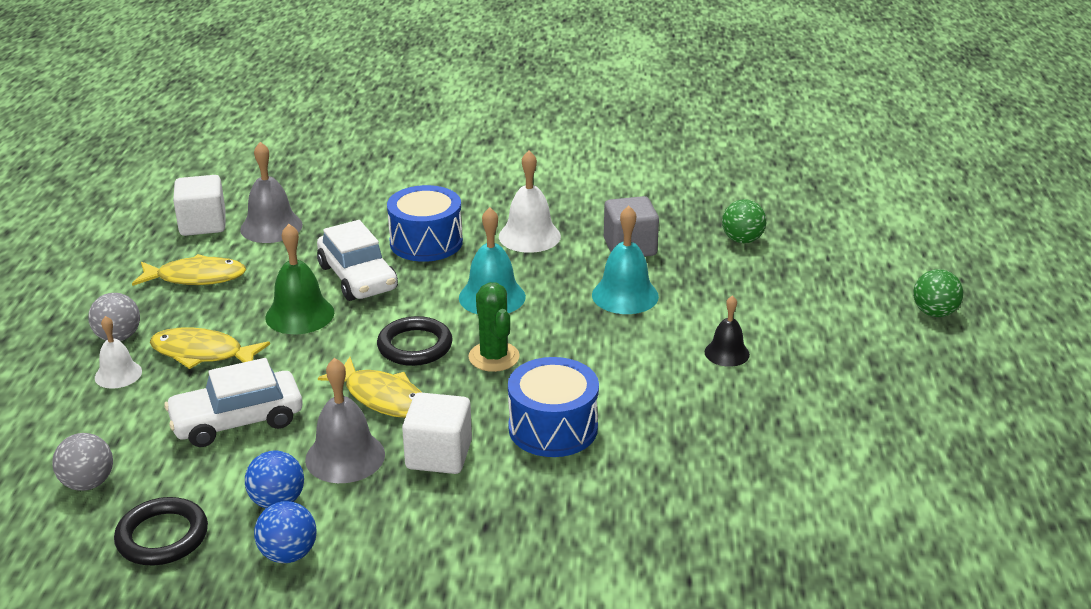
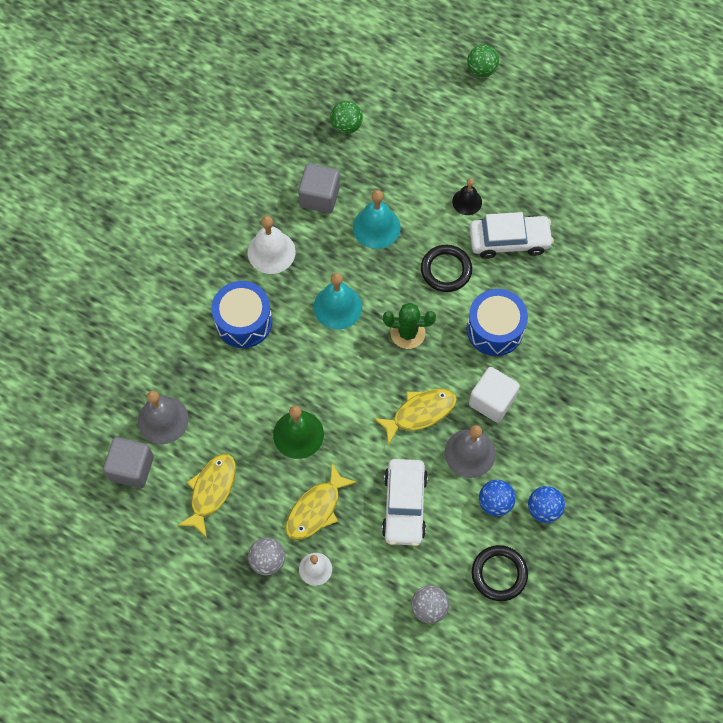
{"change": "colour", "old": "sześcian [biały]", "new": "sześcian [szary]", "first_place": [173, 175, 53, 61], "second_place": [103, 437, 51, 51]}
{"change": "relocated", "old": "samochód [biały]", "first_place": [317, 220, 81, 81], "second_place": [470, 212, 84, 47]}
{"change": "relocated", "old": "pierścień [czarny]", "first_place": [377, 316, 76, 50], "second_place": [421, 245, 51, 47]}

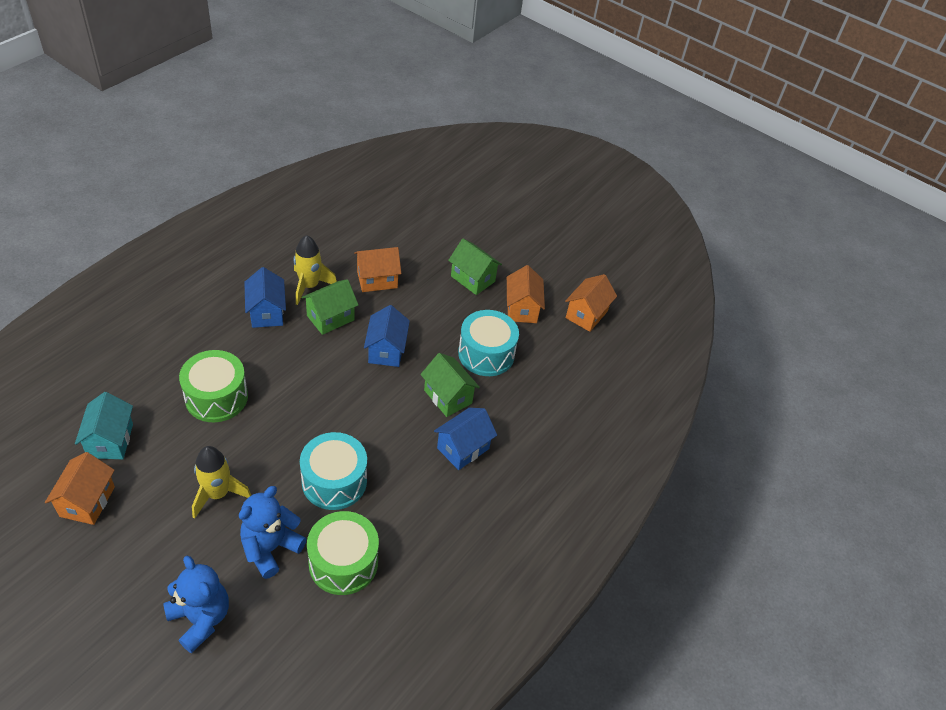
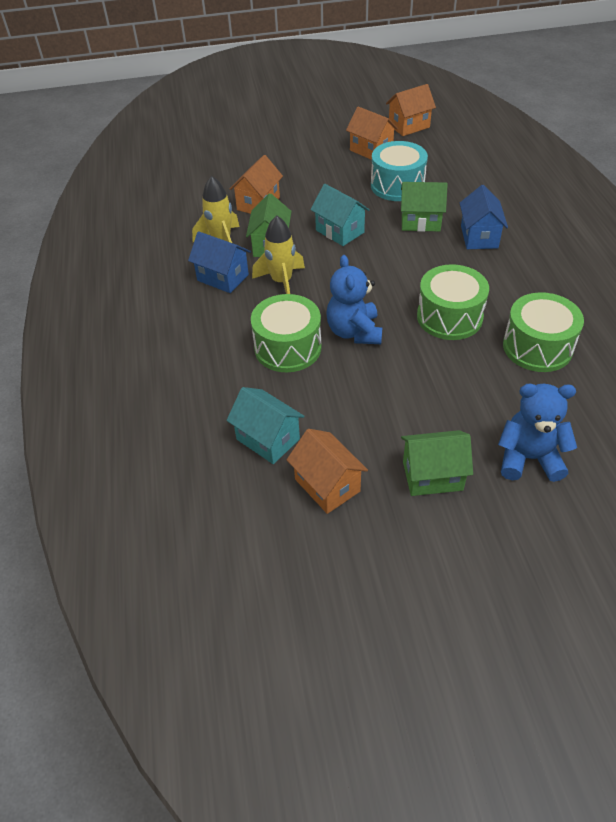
{"change": "relocated", "old": "rakieta [żółty]", "first_place": [192, 446, 60, 73], "second_place": [252, 215, 53, 79]}
{"change": "relocated", "old": "miś [niebieski]", "first_place": [239, 486, 67, 93], "second_place": [327, 255, 55, 89]}
{"change": "colour", "old": "bęben [turkusowy]", "new": "bęben [zielony]", "first_place": [300, 432, 67, 78], "second_place": [417, 264, 72, 76]}
{"change": "colour", "old": "domek [niebieski]", "new": "domek [turkusowy]", "first_place": [364, 305, 46, 62], "second_place": [310, 184, 60, 62]}
{"change": "relocated", "old": "domek [zielony]", "first_place": [448, 239, 54, 56], "second_place": [401, 430, 72, 66]}
{"change": "spun", "old": "domek [pomarańczowy]", "first_place": [565, 274, 52, 58], "second_place": [386, 84, 50, 52], "degrees": 75}

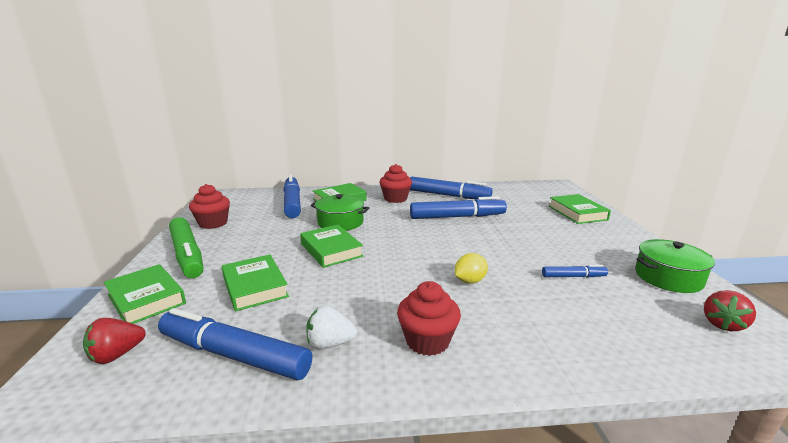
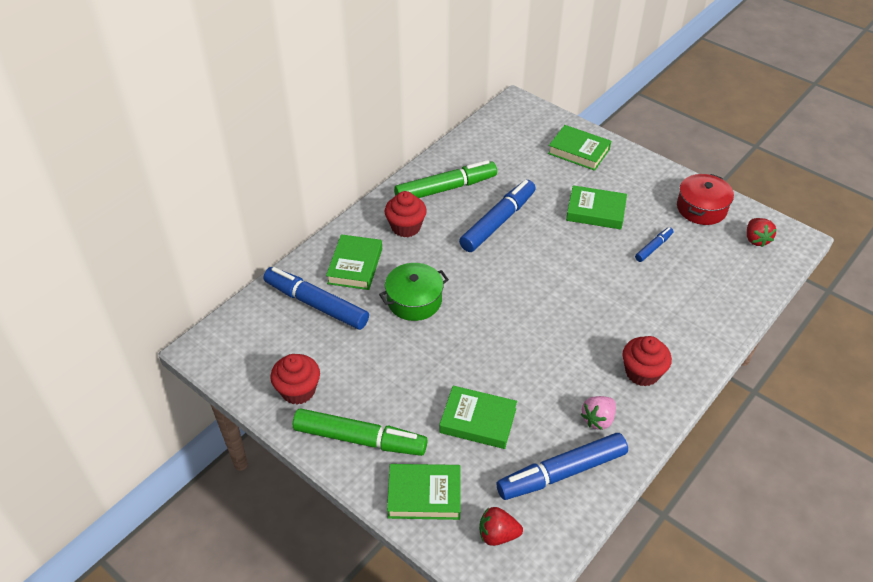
{"change": "spun", "old": "truskawka [czerwony]", "first_place": [83, 318, 63, 46], "second_place": [479, 507, 44, 39], "degrees": 90}
{"change": "relocated", "old": "książka [zielony]", "first_place": [300, 225, 63, 43], "second_place": [566, 185, 61, 44]}
{"change": "colour", "old": "truskawka [biały]", "new": "truskawka [różowy]", "first_place": [306, 305, 51, 45], "second_place": [581, 396, 35, 34]}
{"change": "colour", "old": "flamaster [niebieski]", "new": "flamaster [zielony]", "first_place": [410, 177, 82, 22], "second_place": [394, 160, 103, 38]}
{"change": "missing", "old": "cytryna [żółty]", "first_place": [455, 253, 33, 31]}
{"change": "colour", "old": "garnek [zielony]", "new": "garnek [czerwony]", "first_place": [635, 239, 80, 54], "second_place": [677, 174, 57, 51]}

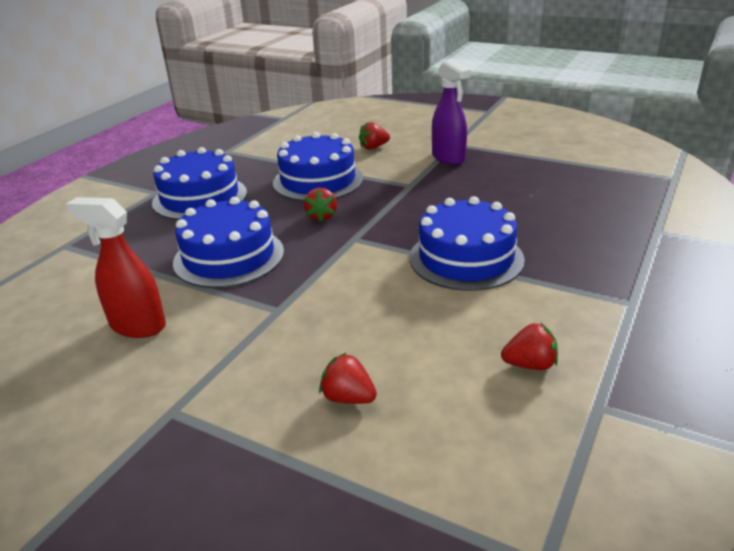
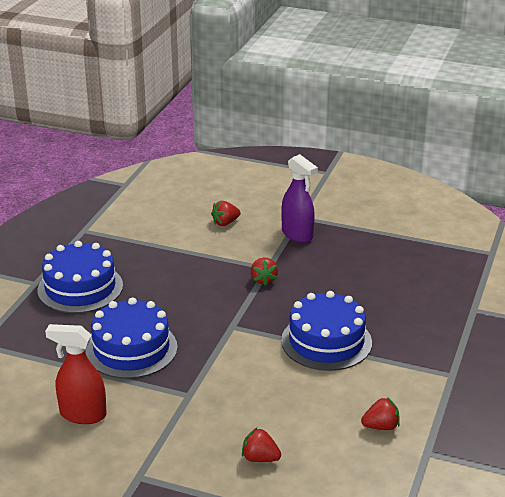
{"change": "missing", "old": "tort [niebieski]", "first_place": [273, 132, 90, 69]}
{"change": "relocated", "old": "truskawka [czerwony]", "first_place": [304, 188, 33, 34], "second_place": [251, 257, 27, 29]}

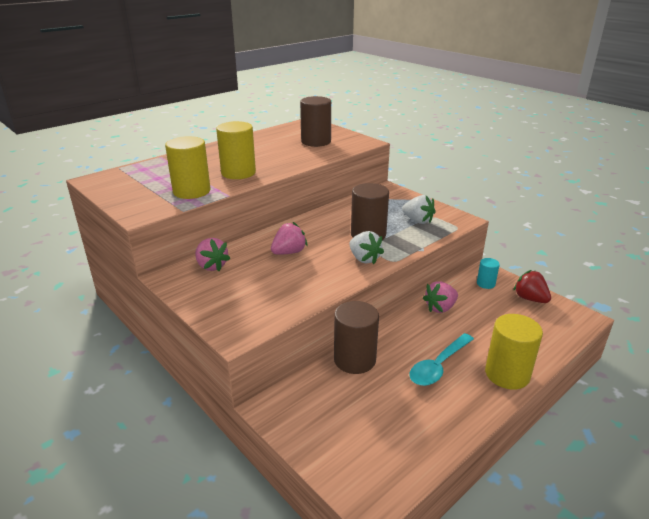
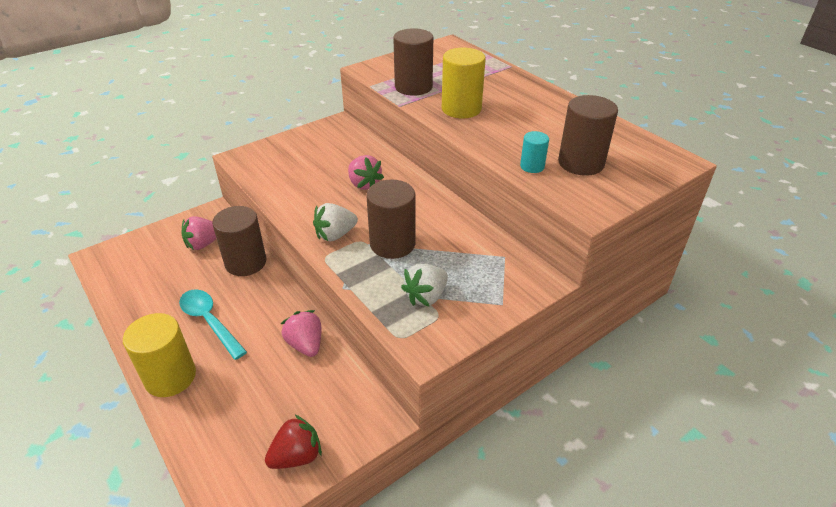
{"change": "colour", "old": "walec [żółty]", "new": "walec [brązowy]", "first_place": [165, 136, 46, 63], "second_place": [393, 28, 40, 68]}
{"change": "relocated", "old": "truskawka [różowy]", "first_place": [195, 238, 36, 33], "second_place": [182, 216, 35, 34]}
{"change": "relocated", "old": "walec [turkusowy]", "first_place": [477, 258, 23, 31], "second_place": [520, 131, 29, 42]}

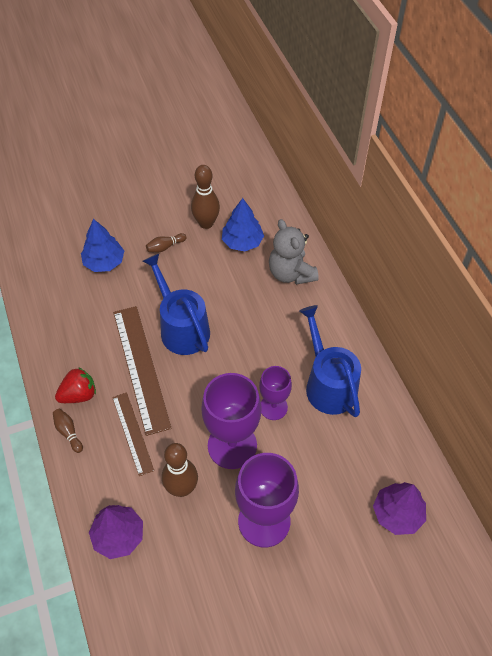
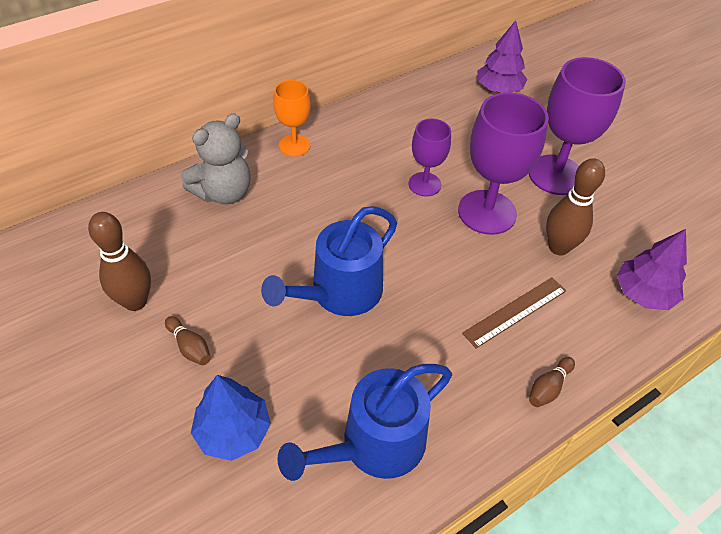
{"change": "missing", "old": "truskawka [czerwony]", "first_place": [55, 367, 41, 36]}
{"change": "missing", "old": "linijka [brązowy]", "first_place": [113, 306, 59, 130]}
{"change": "missing", "old": "drzewko [niebieski]", "first_place": [222, 198, 42, 53]}
{"change": "relocated", "old": "konewka [niebieski]", "first_place": [299, 305, 62, 112], "second_place": [277, 364, 175, 117]}
{"change": "appeared", "new": "kielich [pomarańczowy]", "second_place": [273, 80, 38, 77]}

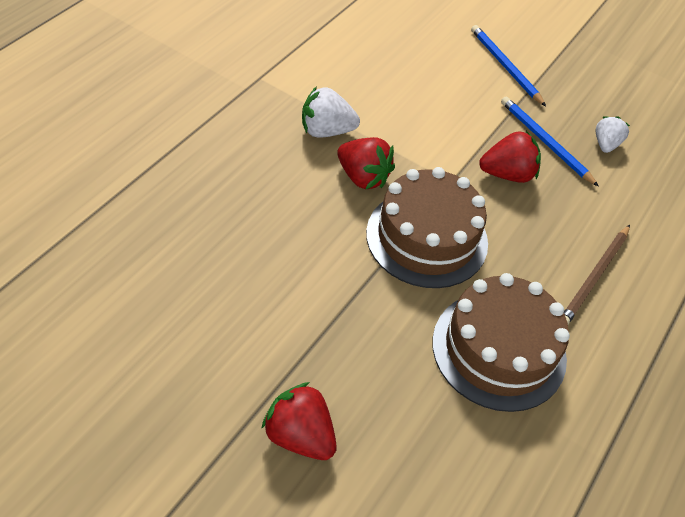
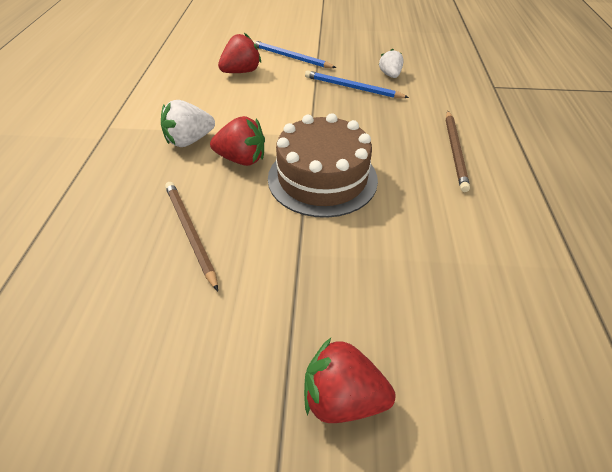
{"change": "missing", "old": "tort [brązowy]", "first_place": [432, 273, 138, 139]}
{"change": "relocated", "old": "truskawka [czerwony]", "first_place": [479, 131, 62, 52], "second_place": [218, 33, 43, 40]}
{"change": "appeared", "new": "ołówek [brązowy]", "second_place": [165, 182, 53, 109]}

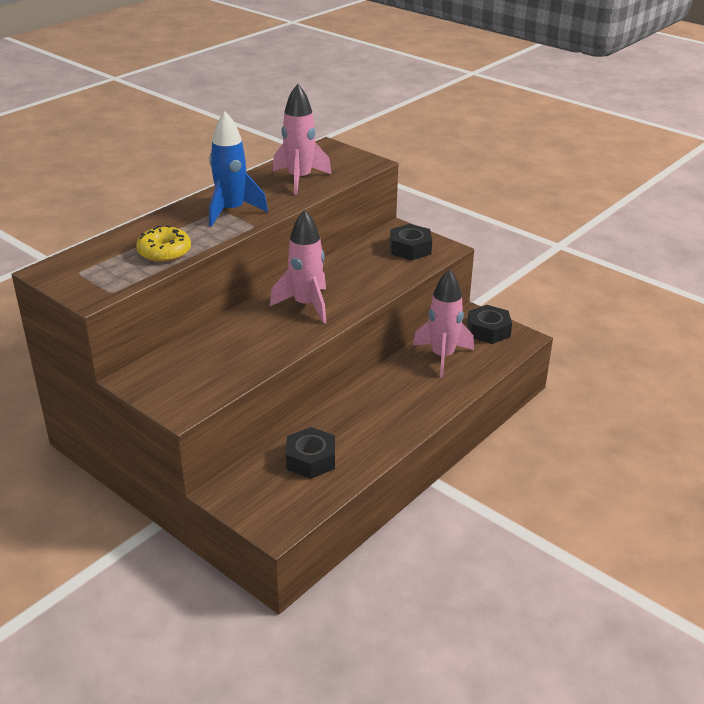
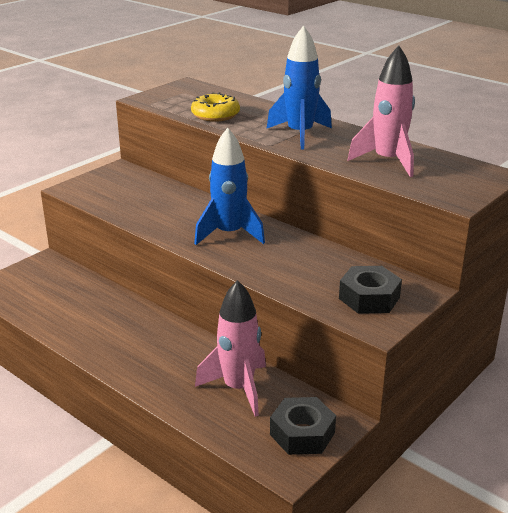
{"change": "colour", "old": "rakieta [różowy]", "new": "rakieta [niebieski]", "first_place": [270, 210, 56, 113], "second_place": [194, 128, 71, 117]}
{"change": "missing", "old": "nakrętka [czarny]", "first_place": [286, 427, 49, 52]}

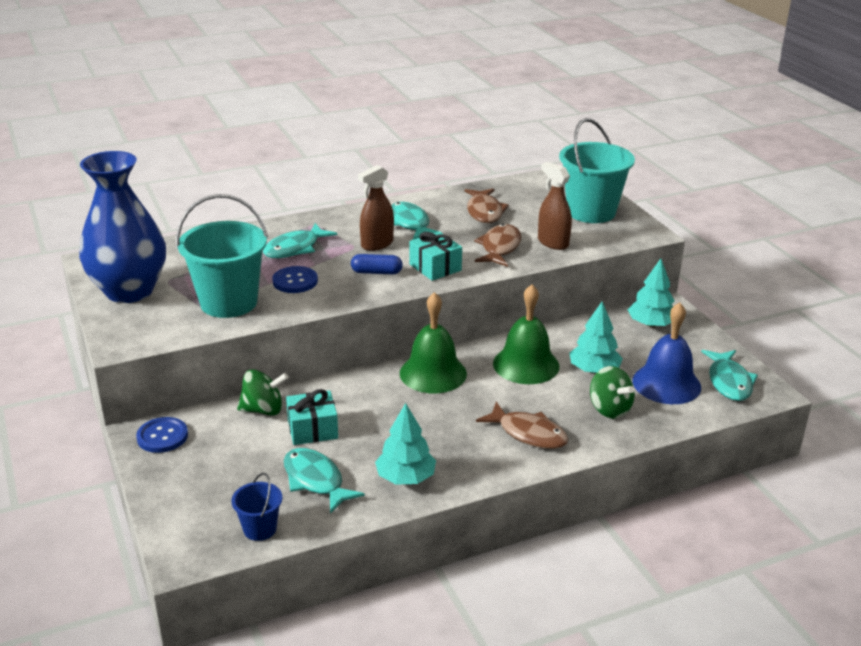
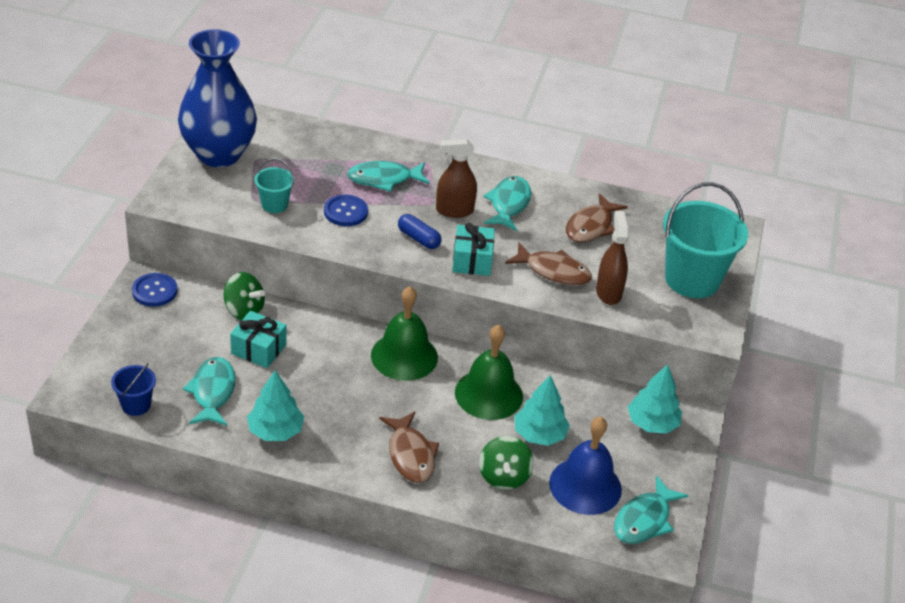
{"change": "size", "old": "wiadro [turkusowy]", "first_place": [176, 194, 92, 124], "second_place": [254, 158, 40, 55], "factor": 0.49}
{"change": "spun", "old": "ryba [brązowy]", "first_place": [474, 224, 47, 43], "second_place": [505, 242, 87, 43], "degrees": 60}

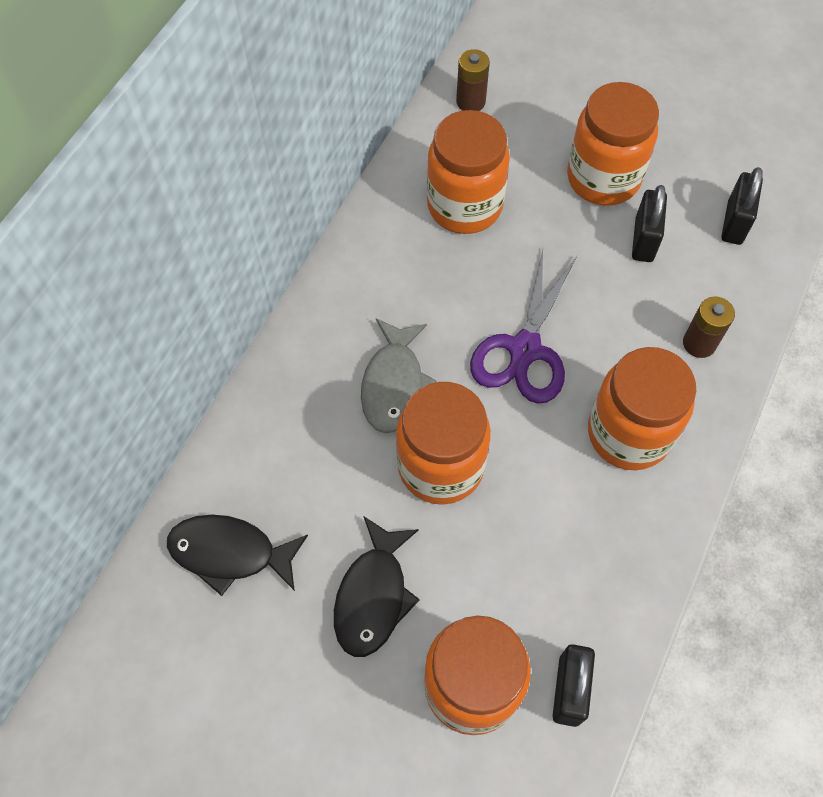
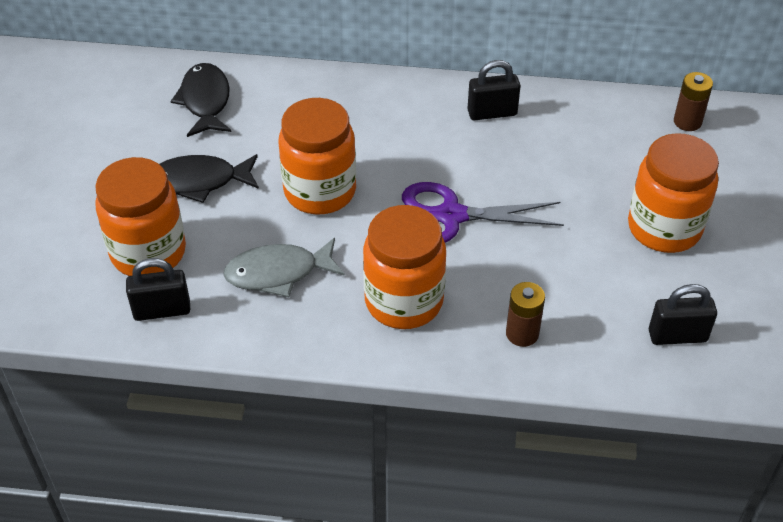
{"change": "relocated", "old": "ryba [szary]", "first_place": [361, 318, 76, 115], "second_place": [224, 238, 121, 59]}
{"change": "missing", "old": "słoik [pomarańczowy]", "first_place": [427, 110, 83, 124]}
{"change": "relocated", "old": "kłódka [czarny]", "first_place": [632, 185, 35, 77], "second_place": [467, 60, 54, 60]}

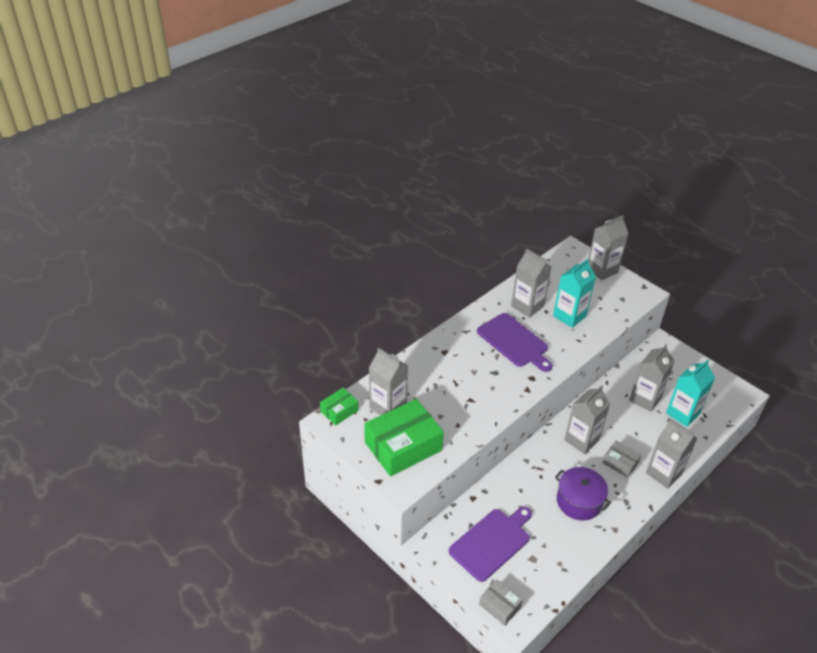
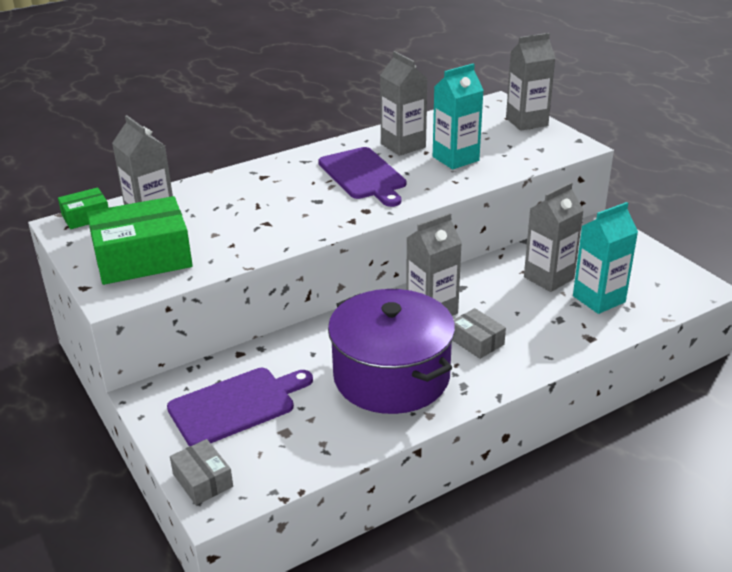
{"change": "size", "old": "garnek [fioletowy]", "first_place": [555, 467, 56, 54], "second_place": [328, 289, 127, 125], "factor": 1.67}
{"change": "missing", "old": "karton mleka [szary]", "first_place": [646, 419, 51, 70]}

